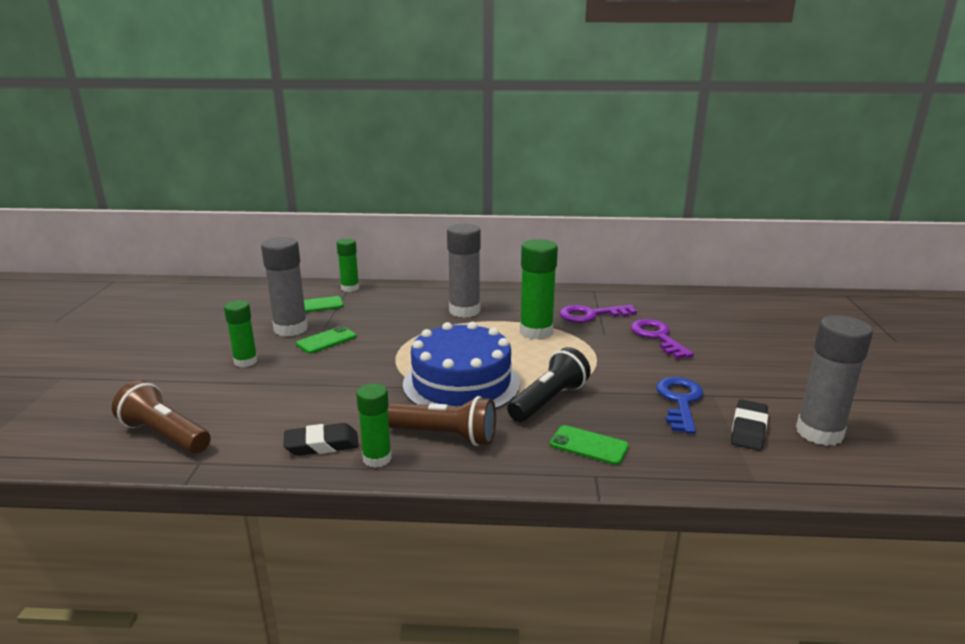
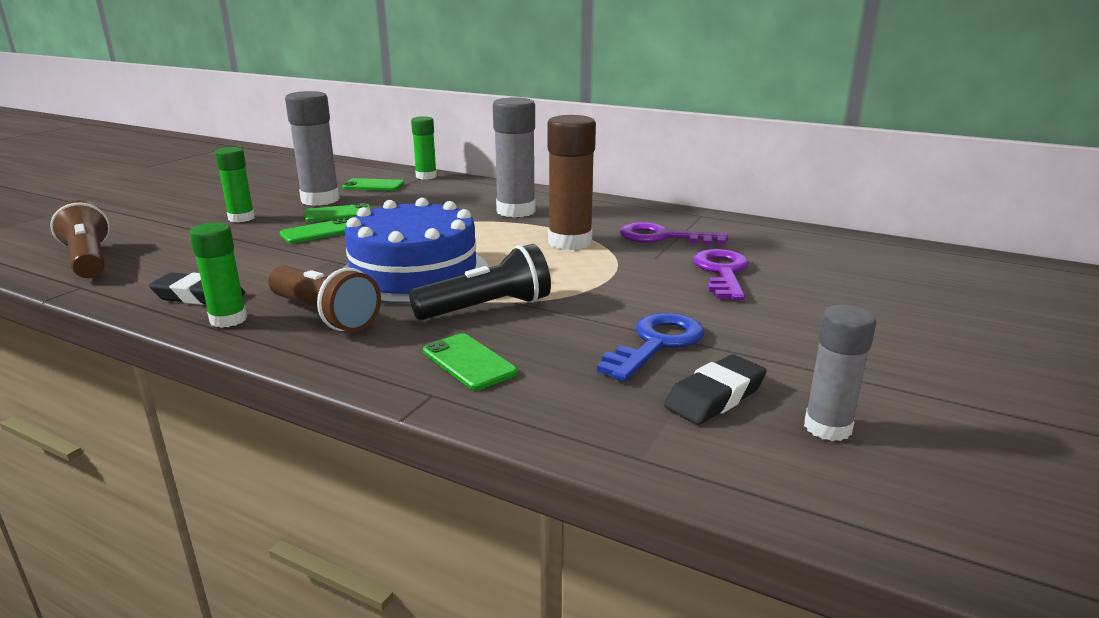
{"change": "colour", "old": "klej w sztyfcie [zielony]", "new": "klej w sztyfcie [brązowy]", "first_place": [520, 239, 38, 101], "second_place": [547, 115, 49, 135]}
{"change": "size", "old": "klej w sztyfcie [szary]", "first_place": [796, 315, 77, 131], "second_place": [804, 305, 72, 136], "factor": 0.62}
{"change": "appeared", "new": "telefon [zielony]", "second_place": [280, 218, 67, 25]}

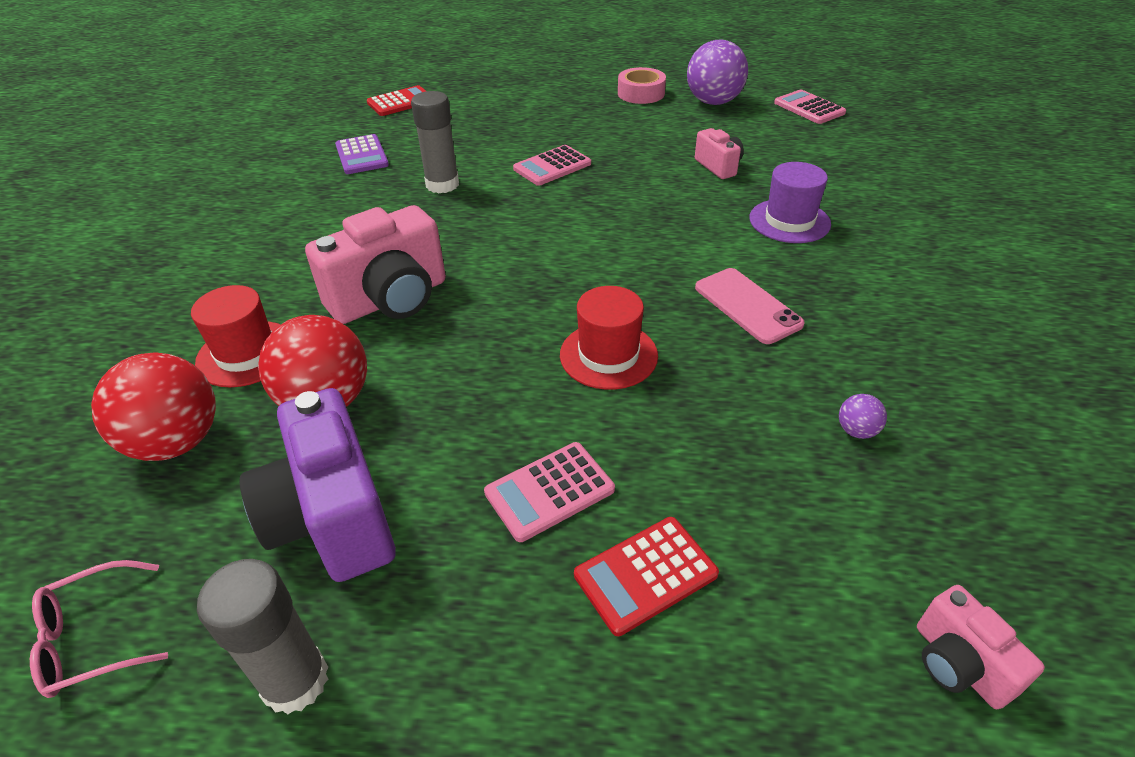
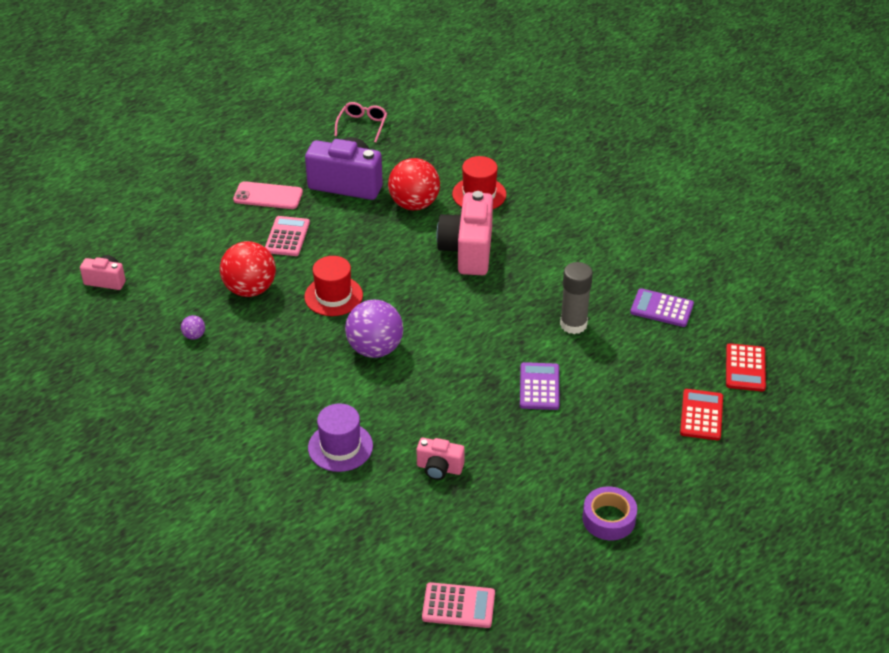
{"change": "relocated", "old": "piłka [czerwony]", "first_place": [91, 352, 125, 109], "second_place": [220, 241, 56, 56]}
{"change": "missing", "old": "klej w sztyfcie [szary]", "first_place": [197, 559, 131, 155]}
{"change": "colour", "old": "kalkulator [różowy]", "new": "kalkulator [fioletowy]", "first_place": [513, 145, 78, 41], "second_place": [520, 362, 39, 48]}
{"change": "relocated", "old": "kalkulator [czerwony]", "first_place": [574, 517, 145, 119], "second_place": [680, 389, 43, 51]}
{"change": "colour", "old": "taśma klejąca [różowy]", "new": "taśma klejąca [fioletowy]", "first_place": [618, 67, 48, 37], "second_place": [583, 486, 54, 54]}
{"change": "relocated", "old": "piłka [fioletowy]", "first_place": [687, 39, 61, 66], "second_place": [345, 300, 58, 58]}
{"change": "relocated", "old": "telefon [różowy]", "first_place": [695, 268, 110, 76], "second_place": [233, 181, 70, 28]}

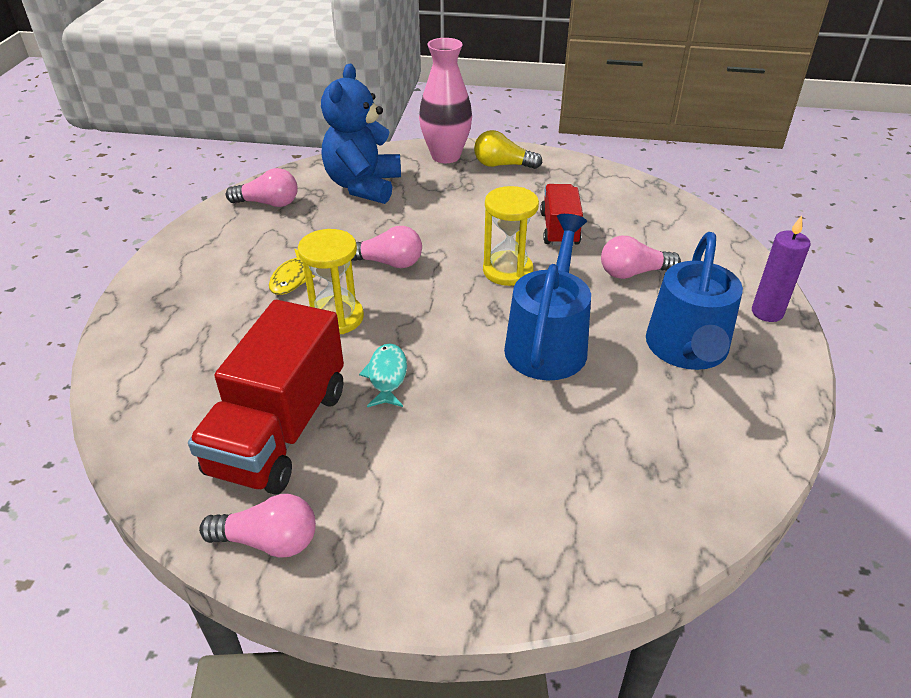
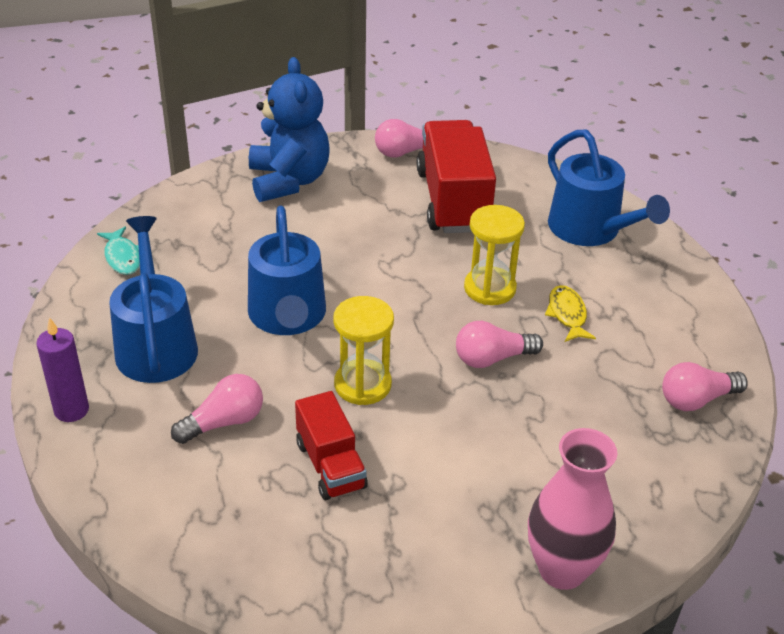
{"change": "relocated", "old": "miś [niebieski]", "first_place": [321, 64, 80, 140], "second_place": [249, 57, 81, 145]}
{"change": "relocated", "old": "ryba [turkusowy]", "first_place": [359, 343, 48, 64], "second_place": [97, 226, 43, 49]}
{"change": "missing", "old": "żarówka [żółty]", "first_place": [474, 130, 68, 39]}
{"change": "appeared", "new": "konewka [niebieski]", "second_place": [548, 129, 122, 117]}

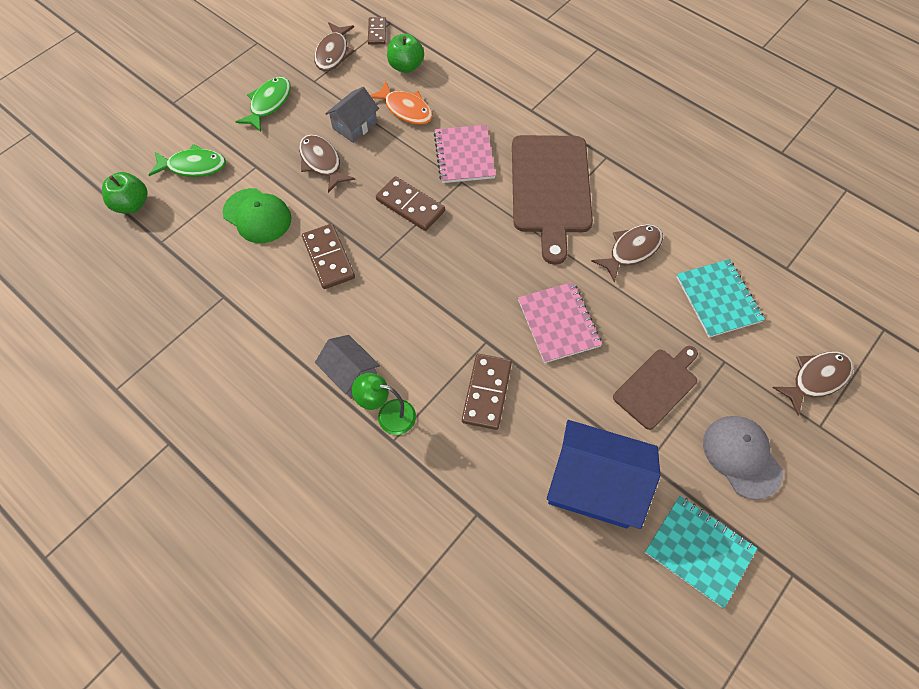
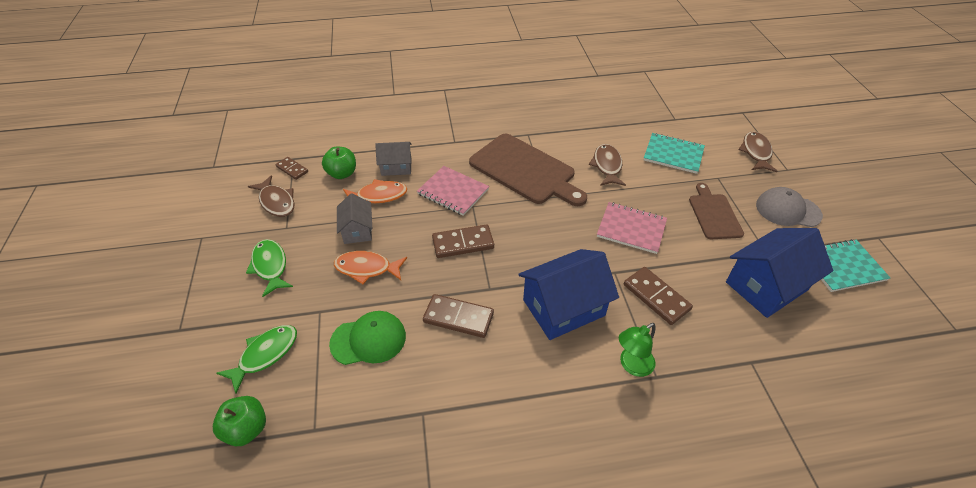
{"change": "colour", "old": "ryba [brązowy]", "new": "ryba [pomarańczowy]", "first_place": [299, 134, 56, 59], "second_place": [334, 251, 73, 33]}
{"change": "relocated", "old": "domek [szary]", "first_place": [315, 335, 65, 64], "second_place": [375, 142, 36, 34]}
{"change": "appeared", "new": "domek [niebieski]", "second_place": [518, 249, 101, 91]}

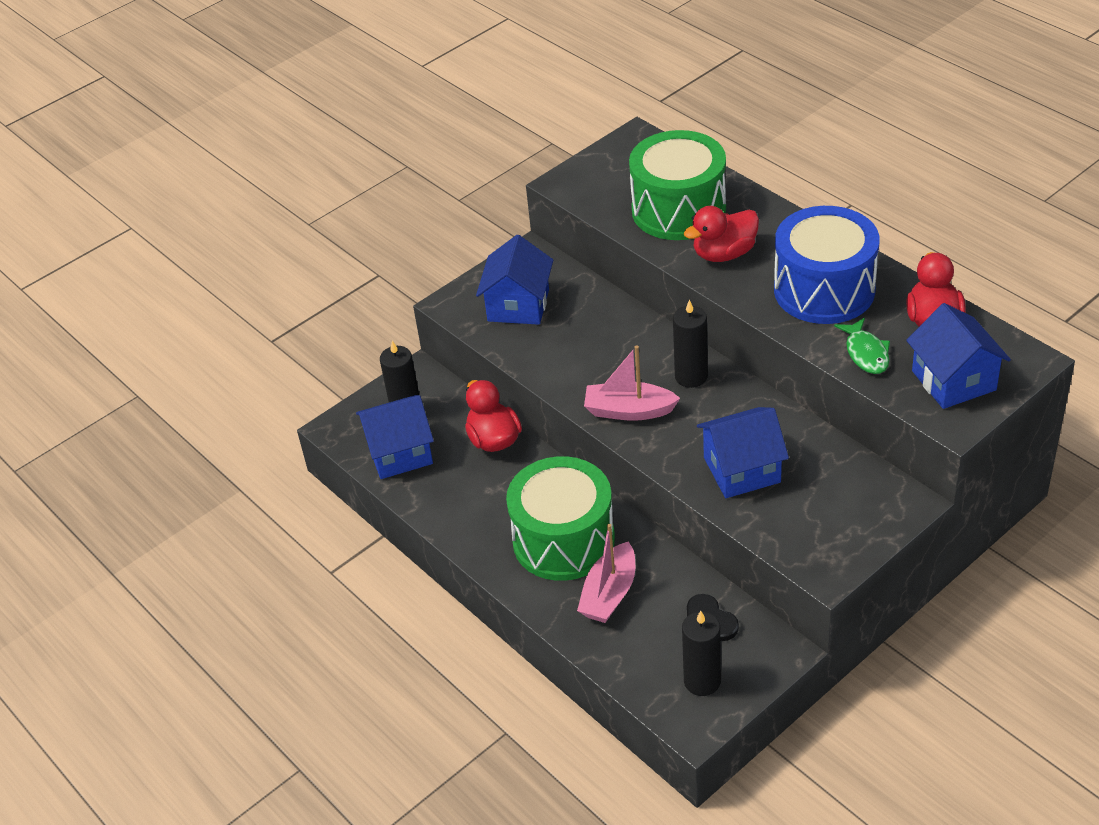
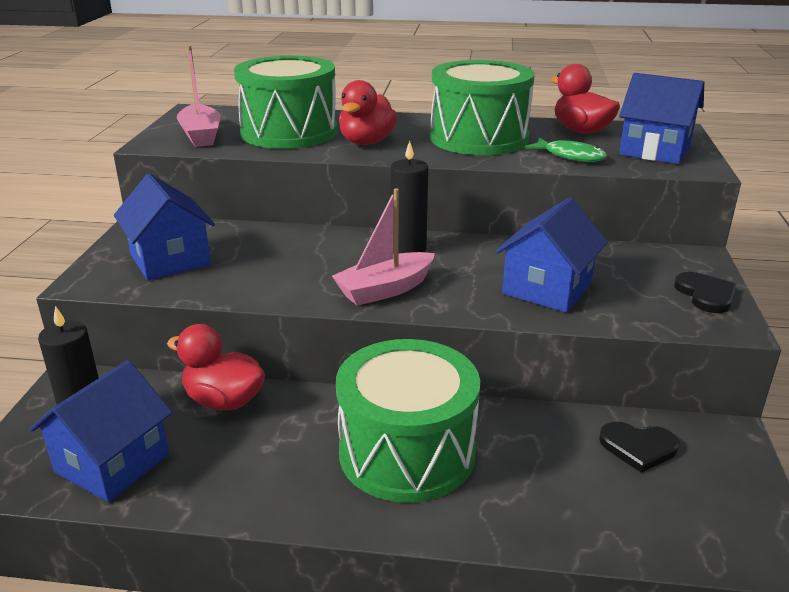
{"change": "relocated", "old": "łódka [różowy]", "first_place": [577, 524, 58, 99], "second_place": [177, 45, 44, 102]}
{"change": "missing", "old": "świeca [czarny]", "first_place": [682, 611, 39, 85]}
{"change": "colour", "old": "bęben [niebieski]", "new": "bęben [zielony]", "first_place": [774, 206, 106, 118], "second_place": [430, 60, 105, 95]}
{"change": "appeared", "new": "serce [czarny]", "second_place": [674, 272, 63, 41]}

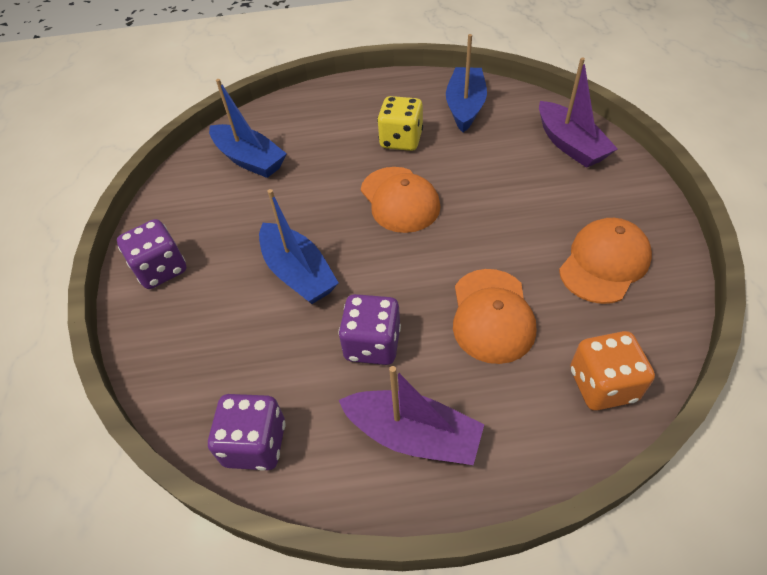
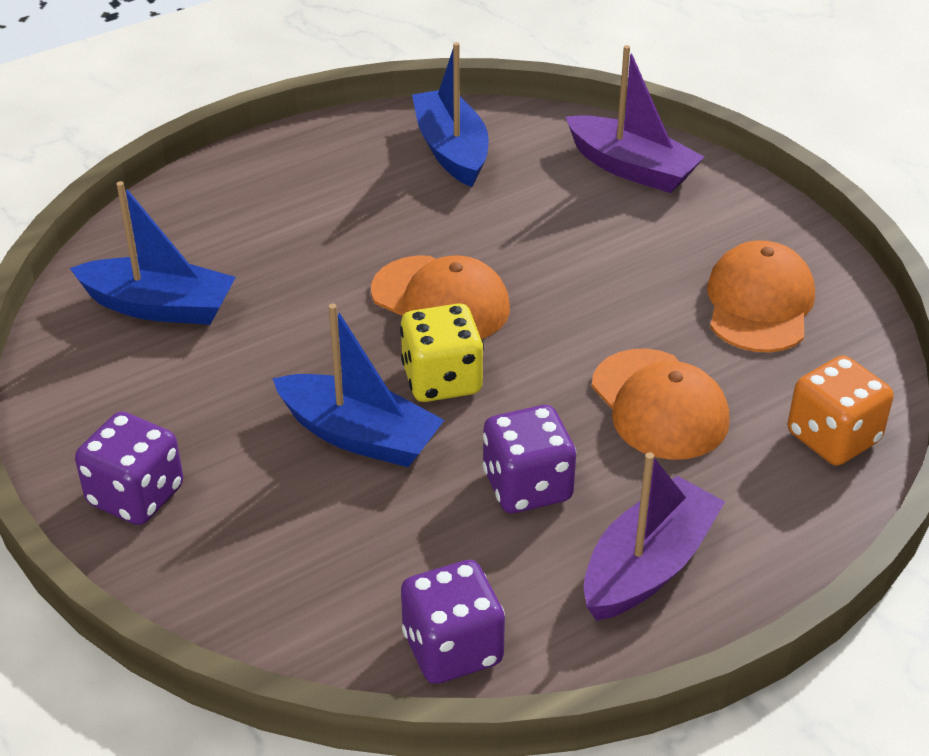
{"change": "spun", "old": "łódka [fioletowy]", "first_place": [338, 366, 146, 99], "second_place": [584, 452, 141, 169], "degrees": -45}
{"change": "relocated", "old": "kostka do gry [żółty]", "first_place": [377, 96, 46, 55], "second_place": [400, 303, 84, 99]}

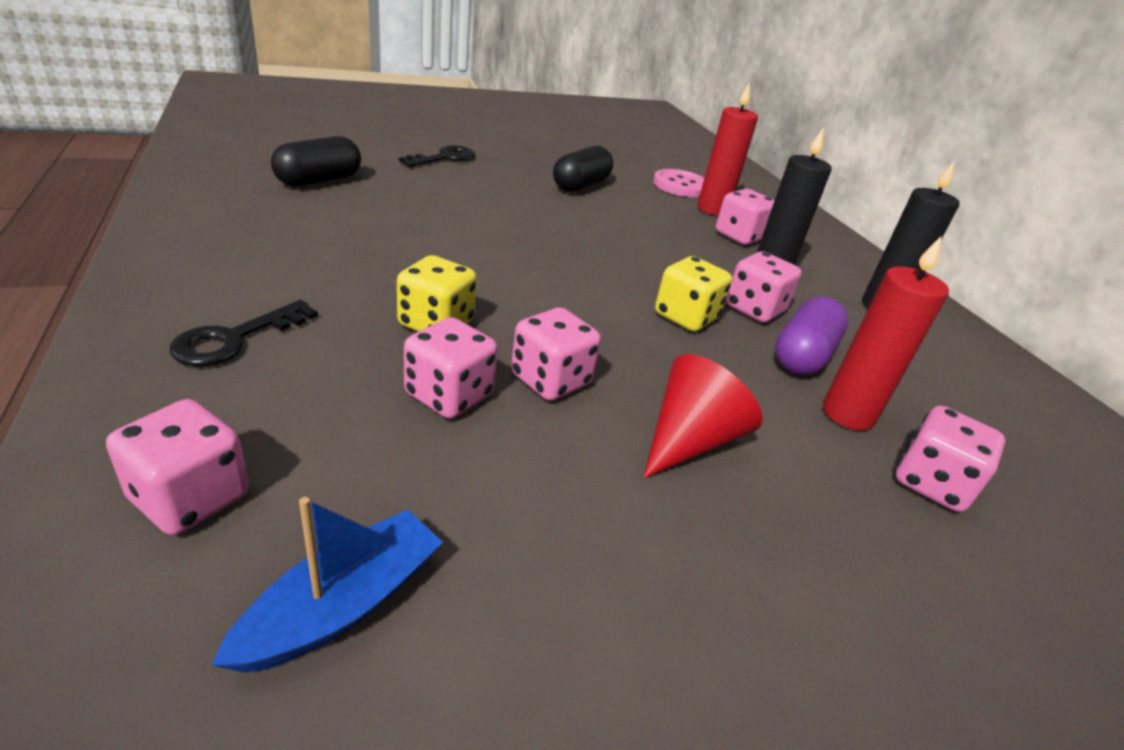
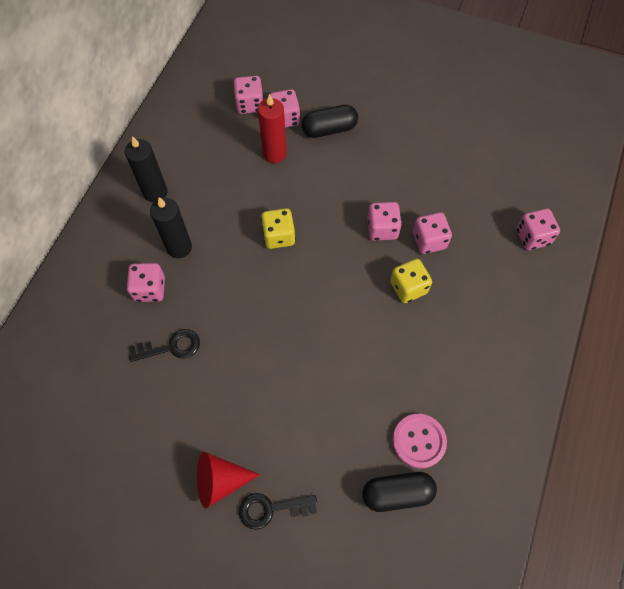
{"change": "relocated", "old": "klucz [czarny]", "first_place": [170, 300, 148, 66], "second_place": [129, 329, 71, 33]}
{"change": "missing", "old": "łódka [niebieski]", "first_place": [211, 497, 232, 176]}
{"change": "relocated", "old": "kapsułka [czarny]", "first_place": [553, 146, 60, 46], "second_place": [301, 105, 57, 33]}
{"change": "relocated", "old": "stożek [czerwony]", "first_place": [643, 354, 120, 124], "second_place": [197, 452, 63, 57]}
{"change": "relocated", "old": "guzik [różowy]", "first_place": [653, 169, 51, 28], "second_place": [393, 414, 54, 55]}
{"change": "missing", "old": "świeca [czerwony]", "first_place": [697, 82, 61, 134]}
{"change": "relocated", "old": "kostka do gry [różowy]", "first_place": [726, 251, 75, 72], "second_place": [233, 76, 30, 38]}
{"change": "missing", "old": "kapsułka [fioletowy]", "first_place": [775, 297, 73, 78]}

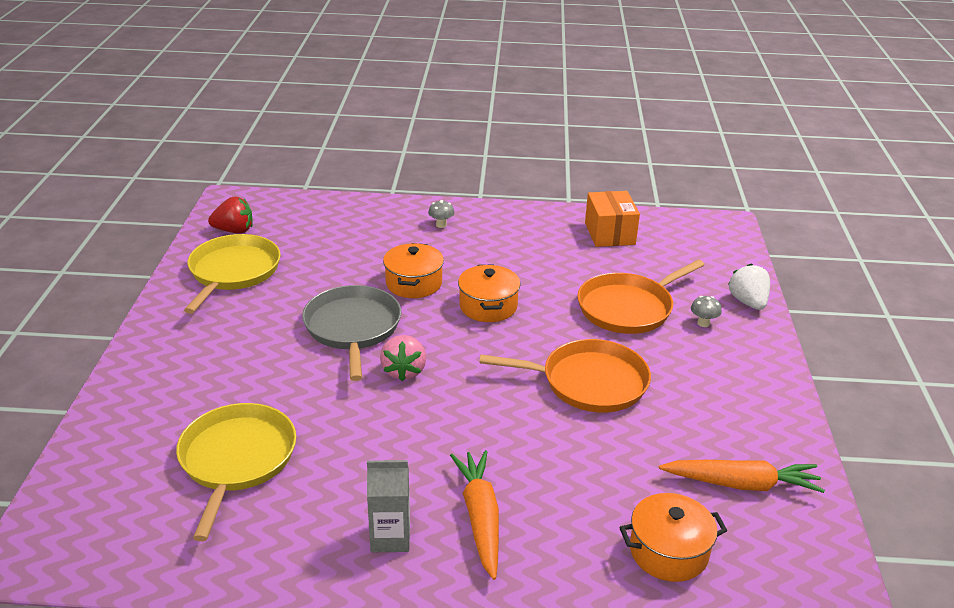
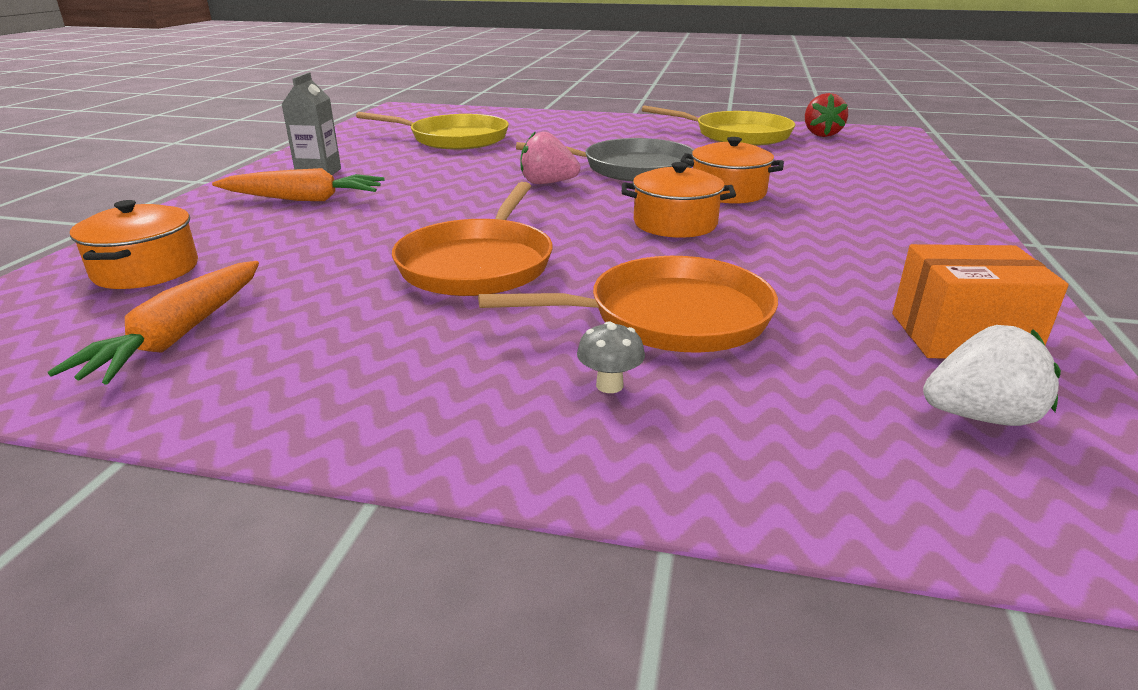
{"change": "missing", "old": "grzyb [szary]", "first_place": [428, 200, 27, 28]}
{"change": "spun", "old": "patelnia [pomarańczowy]", "first_place": [577, 260, 127, 74], "second_place": [478, 256, 300, 97], "degrees": 105}
{"change": "relocated", "old": "truskawka [biały]", "first_place": [728, 264, 42, 46], "second_place": [923, 325, 138, 101]}

